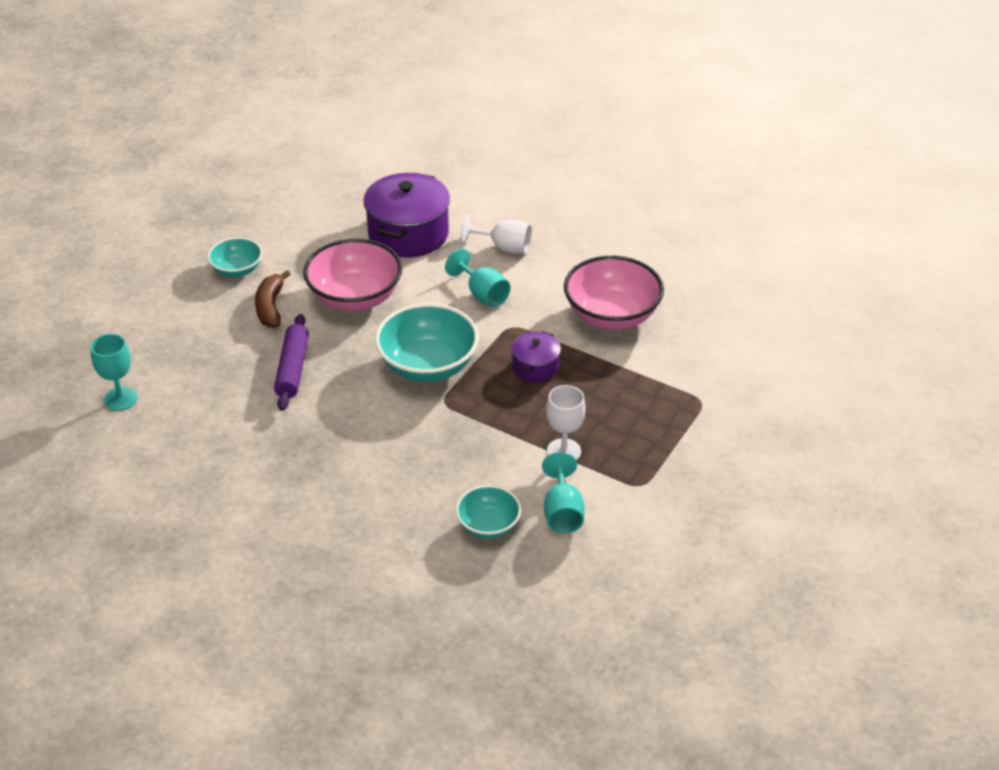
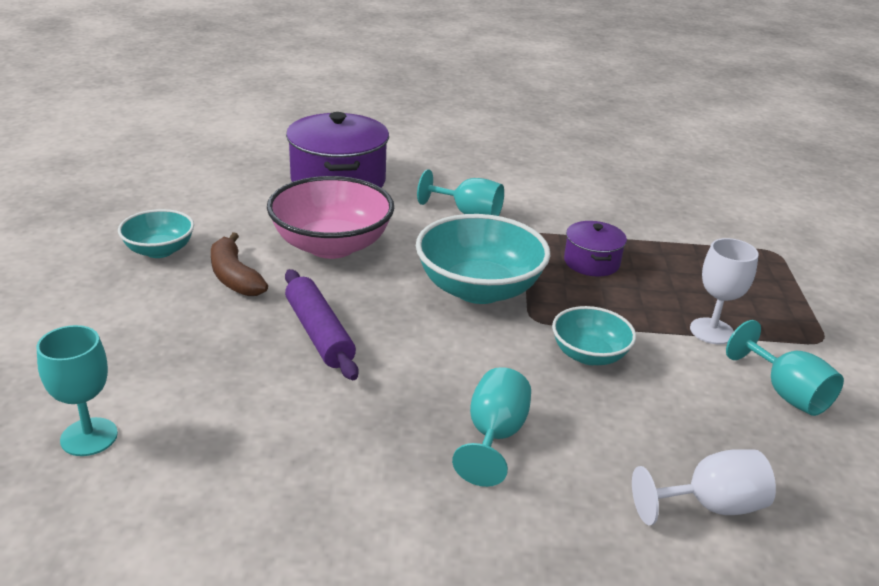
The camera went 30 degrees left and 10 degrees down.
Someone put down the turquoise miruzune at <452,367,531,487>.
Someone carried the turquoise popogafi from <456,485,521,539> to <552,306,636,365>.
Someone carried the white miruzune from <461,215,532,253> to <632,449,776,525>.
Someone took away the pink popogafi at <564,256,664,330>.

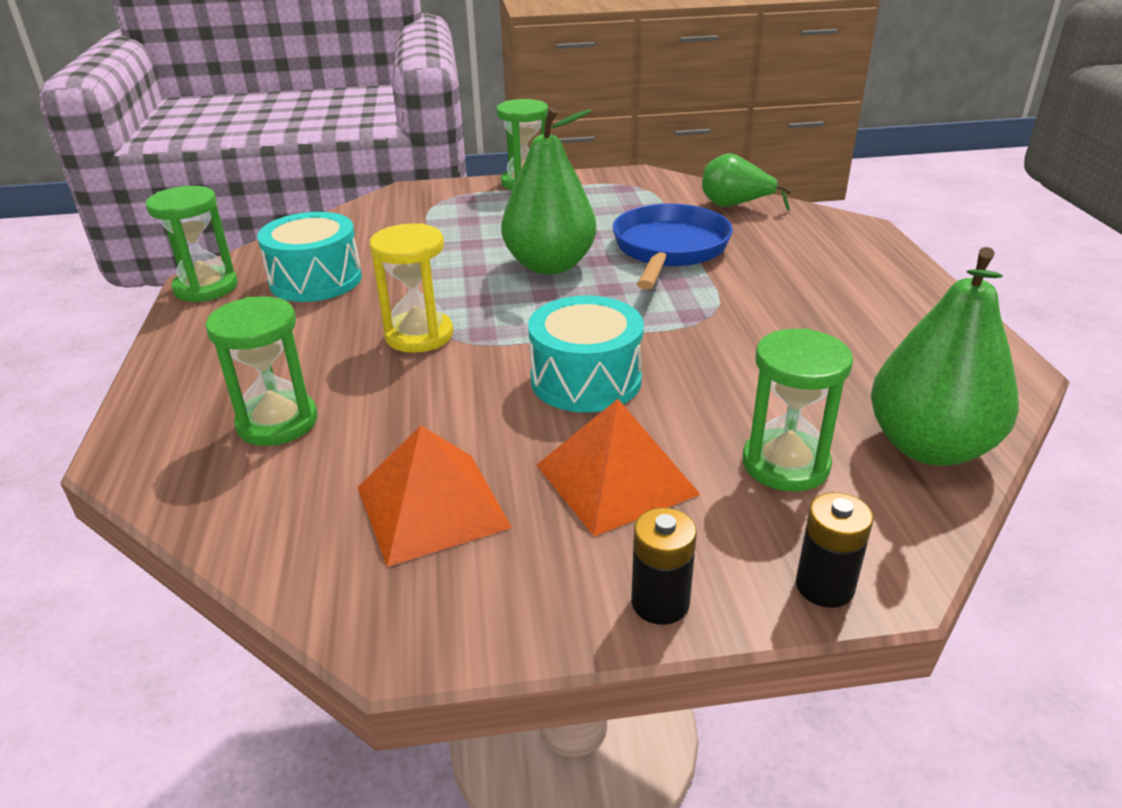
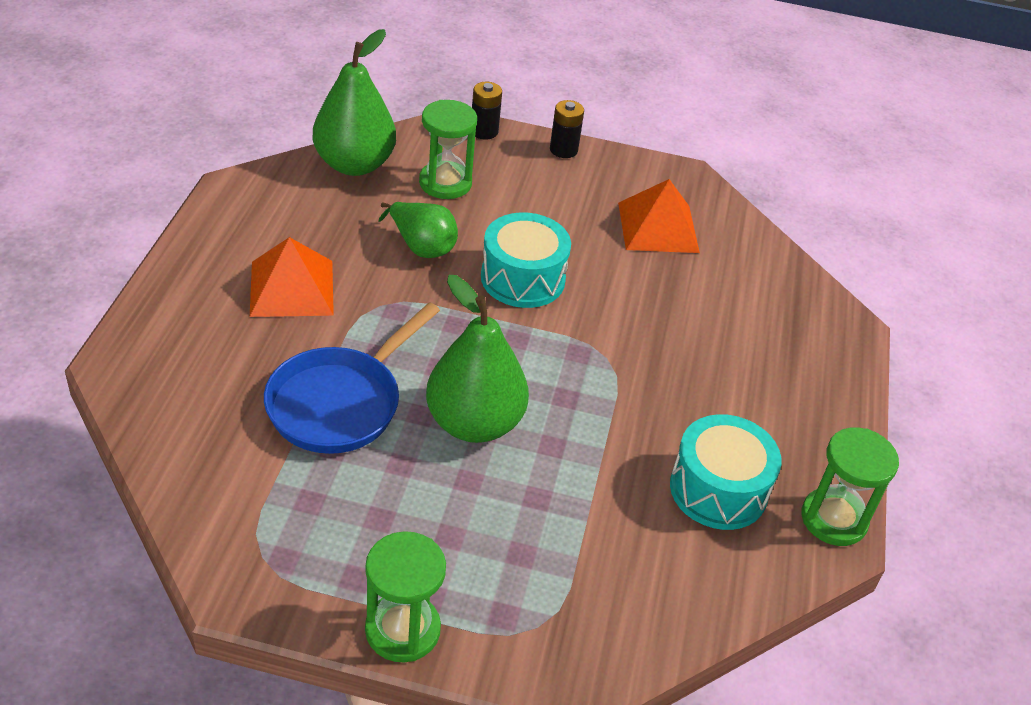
The camera went 165 degrees left and 10 degrees up.
Someone carried the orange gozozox from <536,399,701,536> to <250,237,334,317>.
Someone carried the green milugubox from <702,153,792,211> to <378,202,458,258>.
Someone took away the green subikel at <205,296,317,446>.
Someone took away the yellow subikel at <369,223,453,353>.

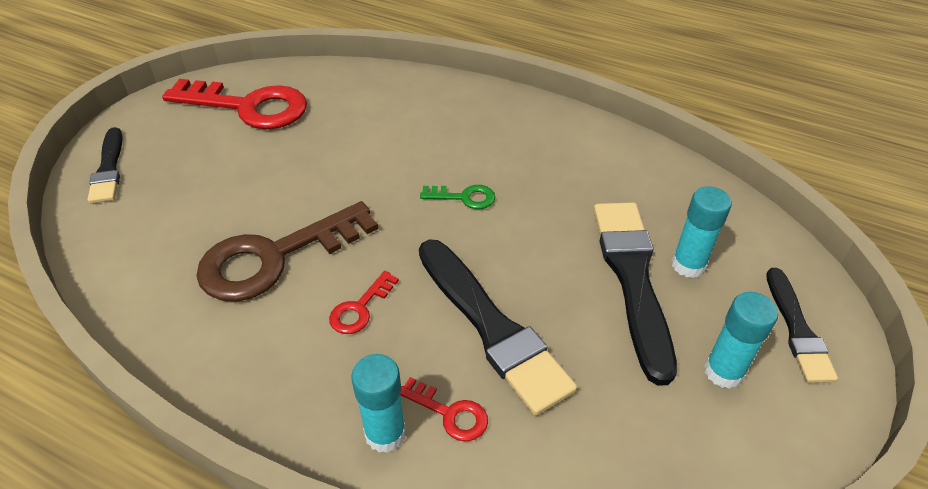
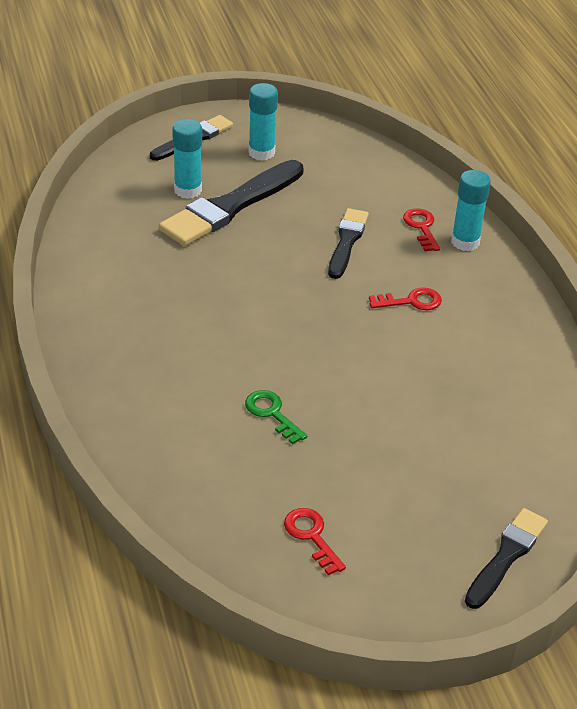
The camera went 135 degrees left and 5 degrees down.
Someone carried the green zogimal from <420,185,495,209> to <245,390,307,444>.
Someone scaled the red zogimal at <162,79,307,129> by 0.44.
Someone scaled the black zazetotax at <419,239,577,416> by 0.59.
Someone took away the brown zogimal at <196,201,378,302>.

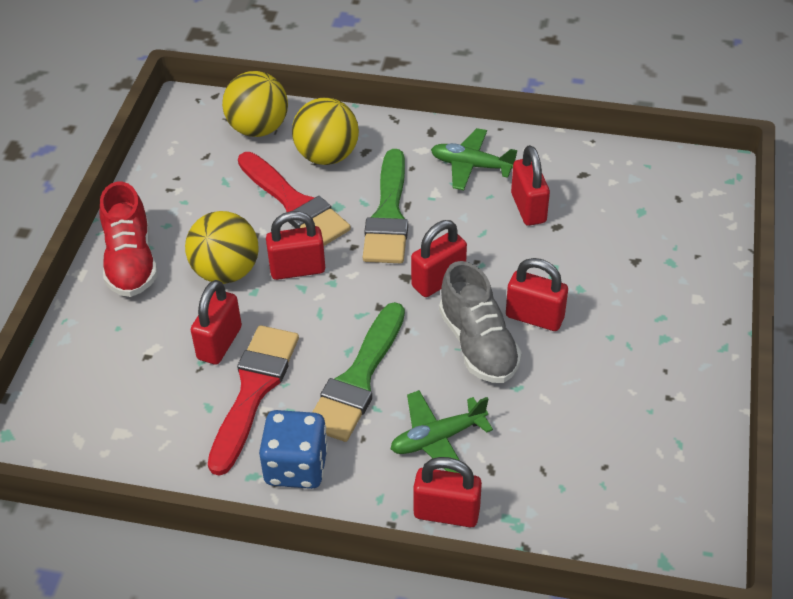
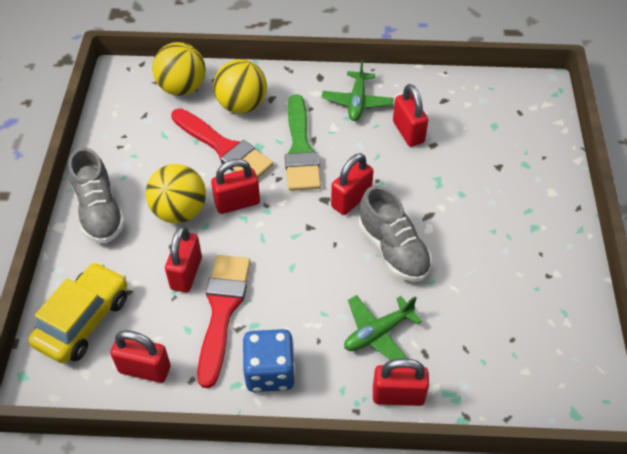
The camera went 10 degrees left and 5 degrees up.
Someone put down the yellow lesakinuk at <29,262,127,364>.
Someone repainted the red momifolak at <100,182,158,297>, which became the grey momifolak at <68,147,125,243>.
Someone carried the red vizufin from <506,258,568,331> to <110,330,171,383>.
Someone rotated the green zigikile at <431,128,517,190> by 90 degrees counterclockwise.
Someone took away the green zazetotax at <312,302,405,442>.

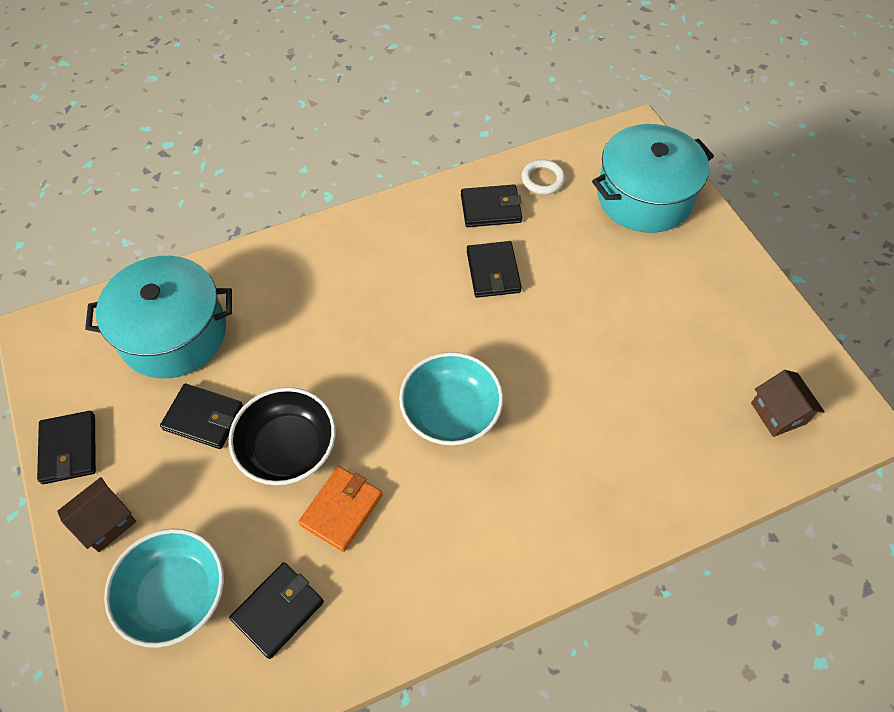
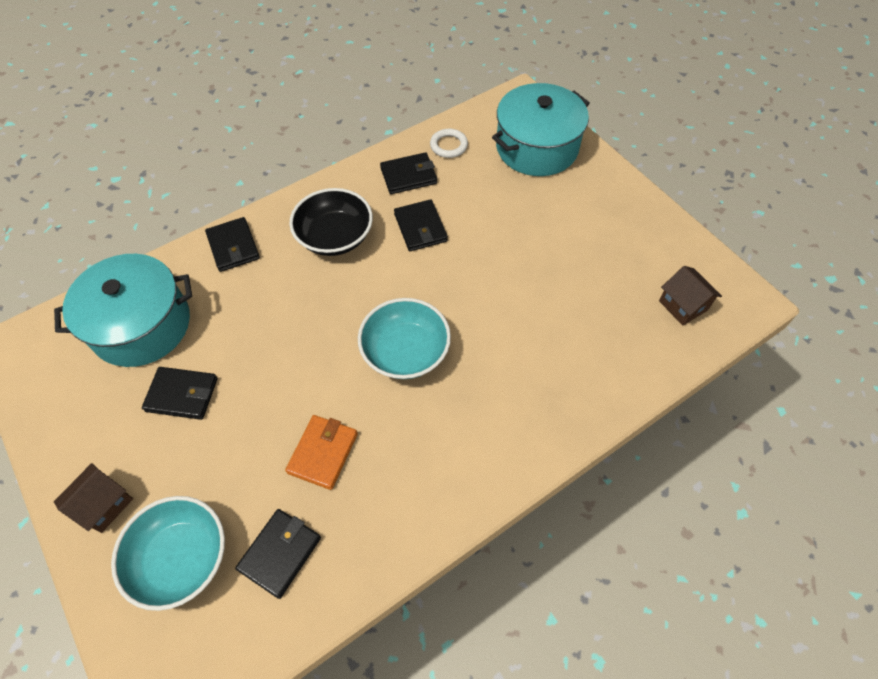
The camera went 10 degrees left and 0 degrees up.
Someone carried the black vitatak from <37,411,96,484> to <205,217,260,272>.
Someone carried the black popogafi from <228,387,336,485> to <289,188,373,256>.

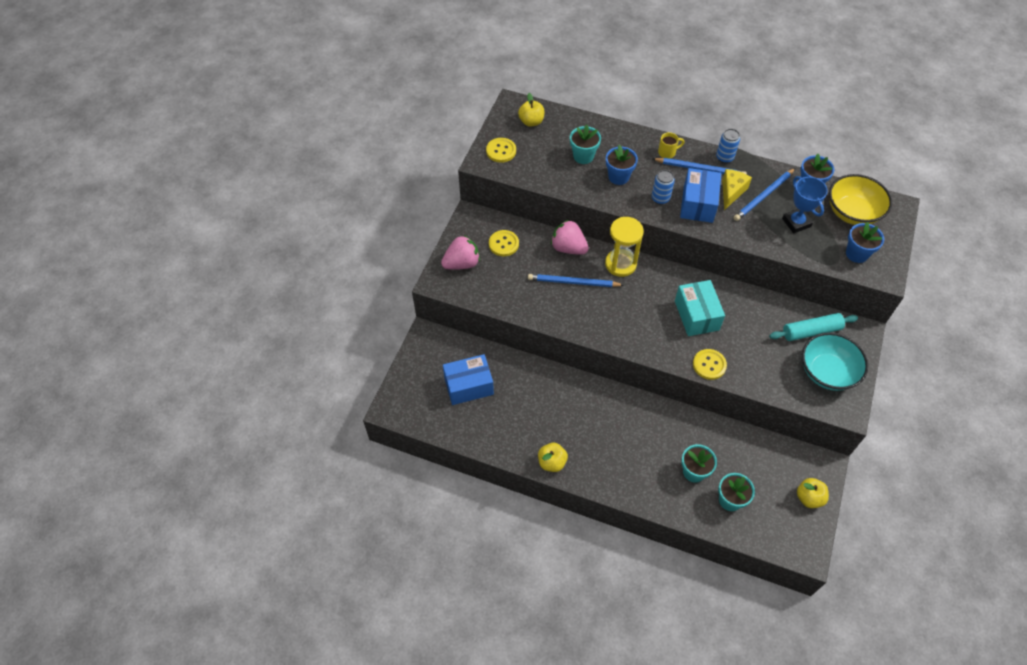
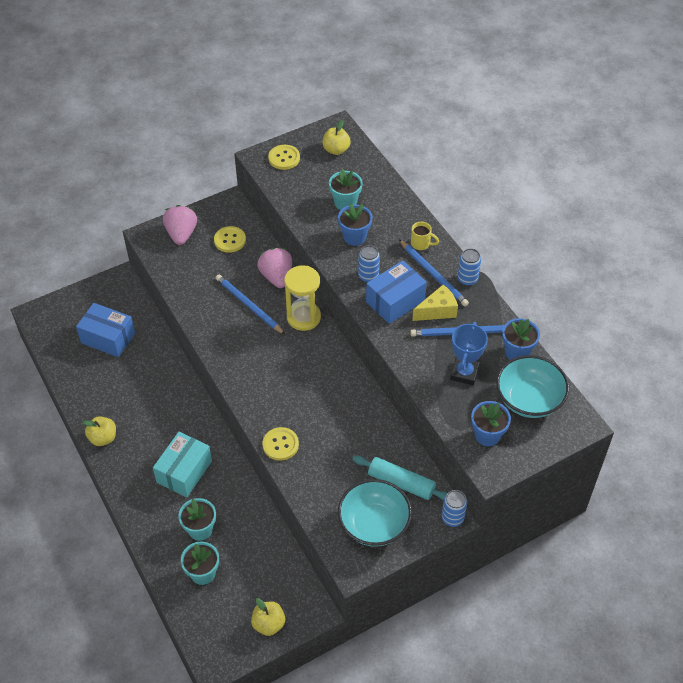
The camera went 40 degrees right and 5 degrees down.
Someone carried the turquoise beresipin from <675,280,725,336> to <153,432,212,497>.
Someone rotated the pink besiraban at <441,235,480,270> by 105 degrees counterclockwise.
Someone put down the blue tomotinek at <442,490,467,527>.
Someone repainted the yellow popogafi at <829,174,892,225>, which became the turquoise popogafi at <496,355,569,418>.

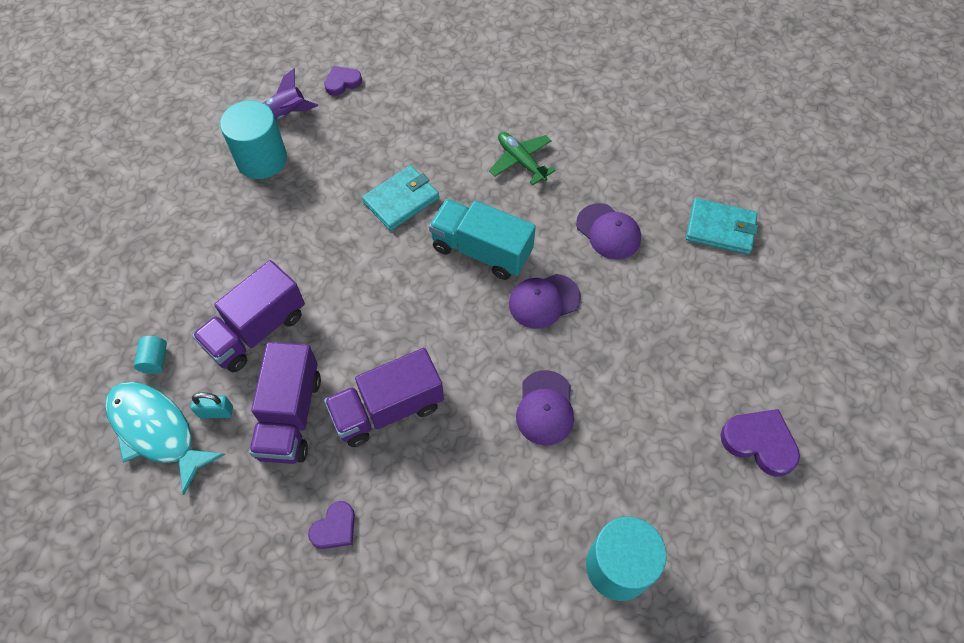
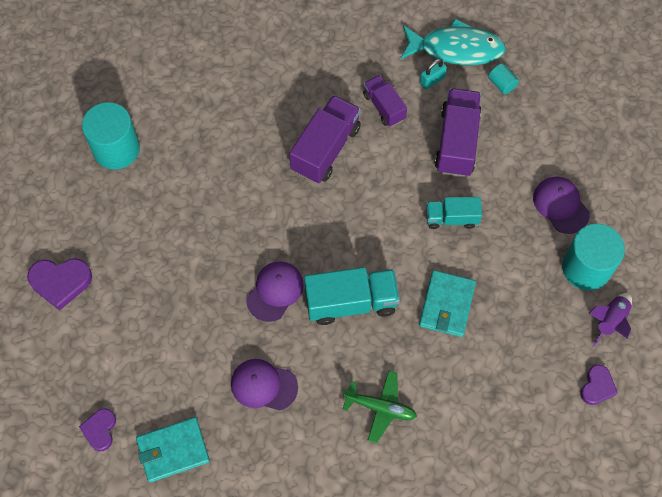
The camera went 145 degrees right and 5 degrees up.
Someone carried the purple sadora from <308,501,355,549> to <79,408,116,451>.
Someone scaled the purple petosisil at <249,342,321,464> by 0.61.
Someone put down the turquoise petosisil at <426,197,482,229>.
Someone carried the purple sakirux from <516,370,574,445> to <533,177,590,234>.

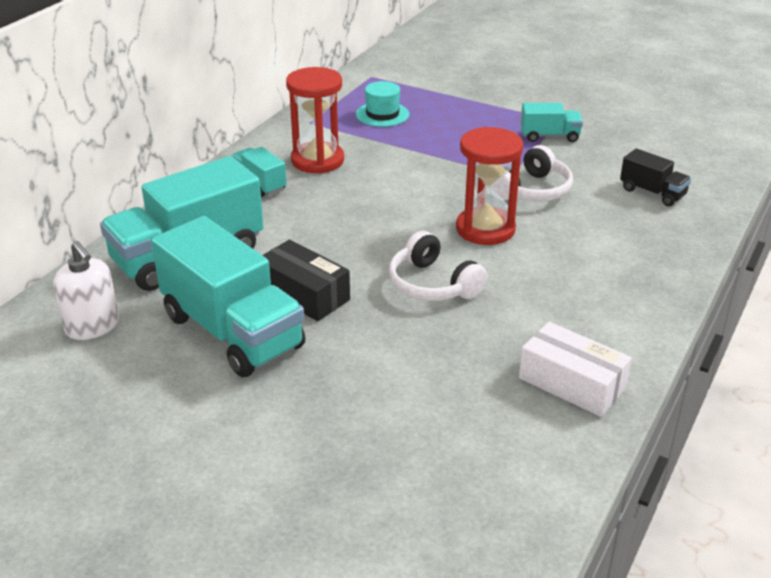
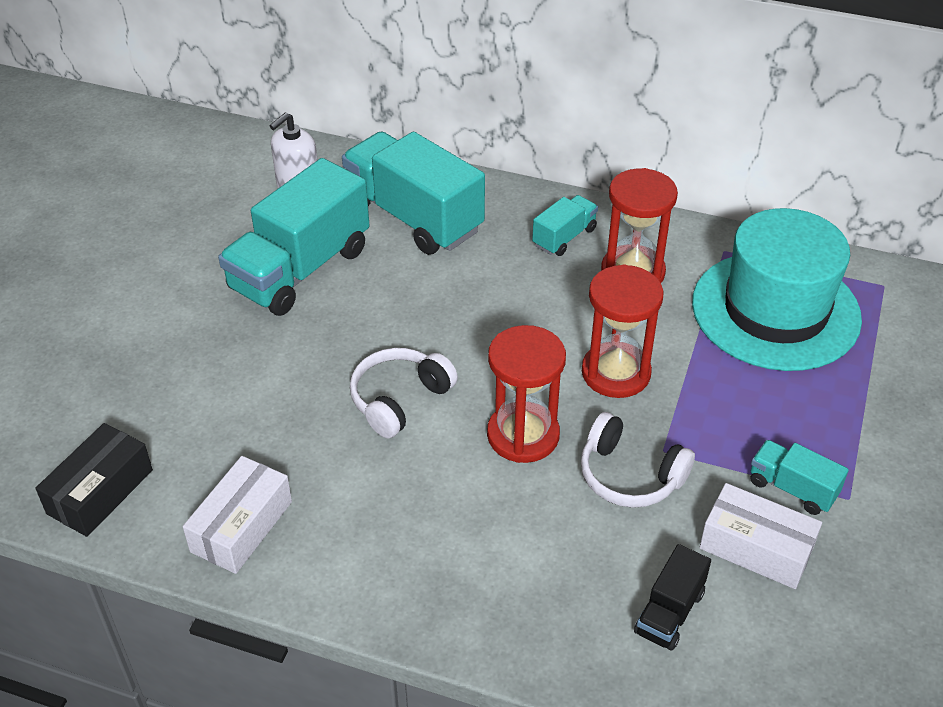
The camera went 80 degrees right and 10 degrees up.
Someone carried the black beresipin from <263,240,350,321> to <35,423,153,537>.
Someone put down the red subikel at <582,265,664,398>.
Someone scaled the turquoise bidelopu at <356,81,409,127> by 2.33.
Someone put down the white beresipin at <699,483,822,589>.
Someone rotated the turquoise petosisil at <521,103,583,142> by 135 degrees clockwise.

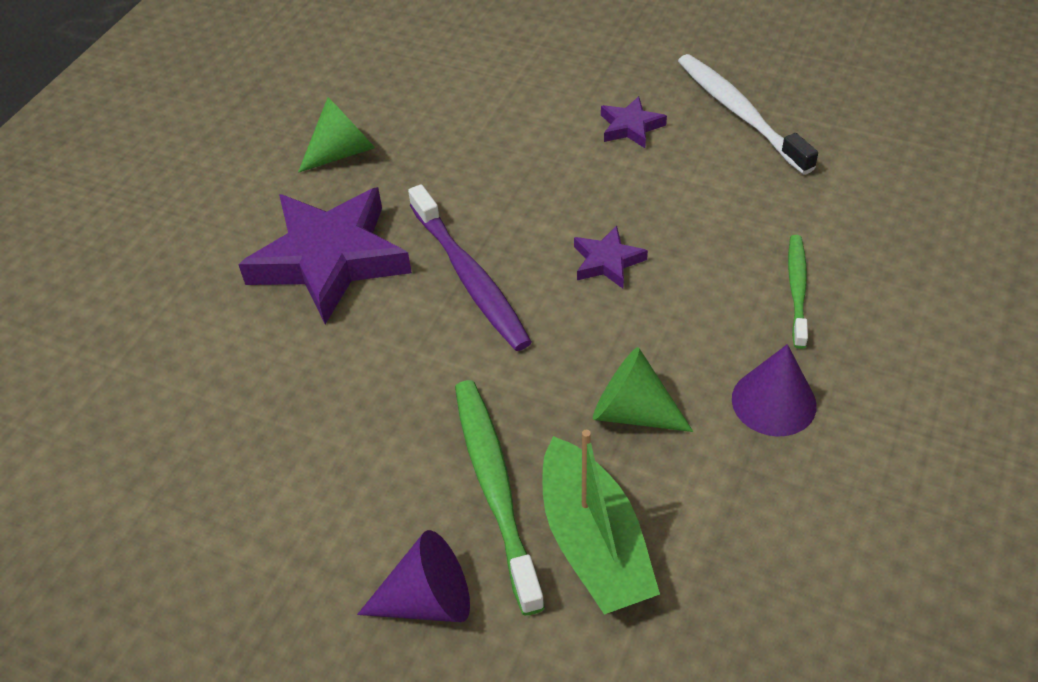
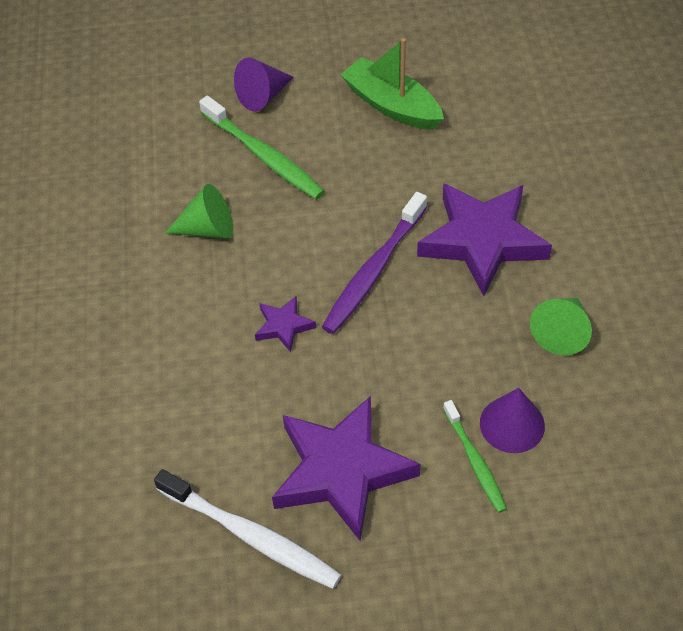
The camera went 150 degrees right and 5 degrees up.
Someone scaled the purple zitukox at <601,96,667,148> by 2.21.
Someone rotated the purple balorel at <408,184,531,351> by 90 degrees counterclockwise.
Someone carried the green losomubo from <542,430,660,615> to <341,38,444,130>.
Someone carried the green balorel from <788,235,808,349> to <443,400,507,513>.
Someone carried the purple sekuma from <732,344,817,437> to <480,388,545,453>.

